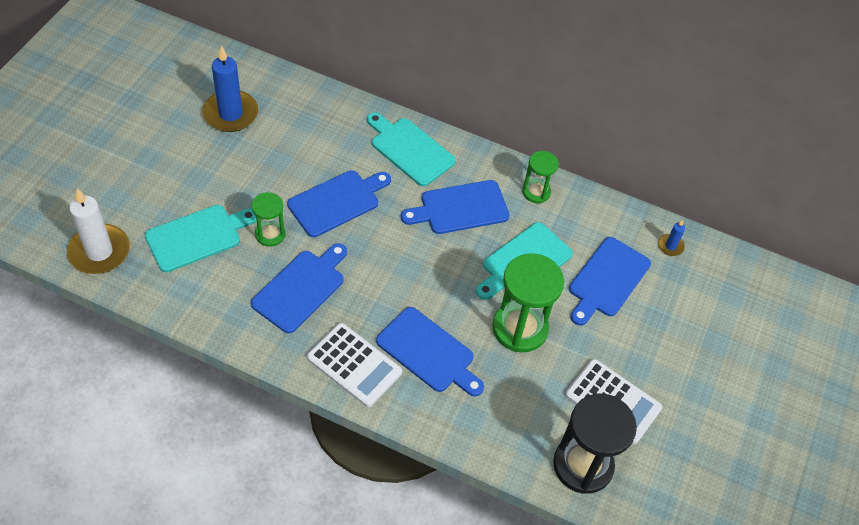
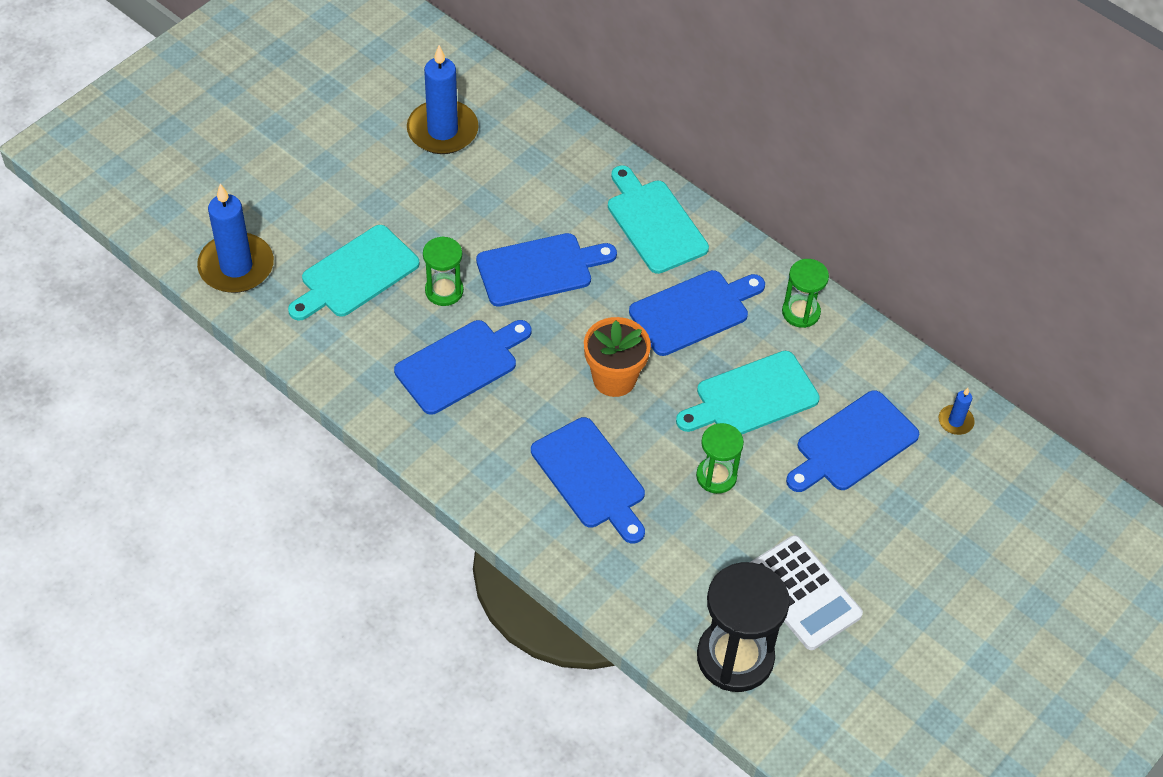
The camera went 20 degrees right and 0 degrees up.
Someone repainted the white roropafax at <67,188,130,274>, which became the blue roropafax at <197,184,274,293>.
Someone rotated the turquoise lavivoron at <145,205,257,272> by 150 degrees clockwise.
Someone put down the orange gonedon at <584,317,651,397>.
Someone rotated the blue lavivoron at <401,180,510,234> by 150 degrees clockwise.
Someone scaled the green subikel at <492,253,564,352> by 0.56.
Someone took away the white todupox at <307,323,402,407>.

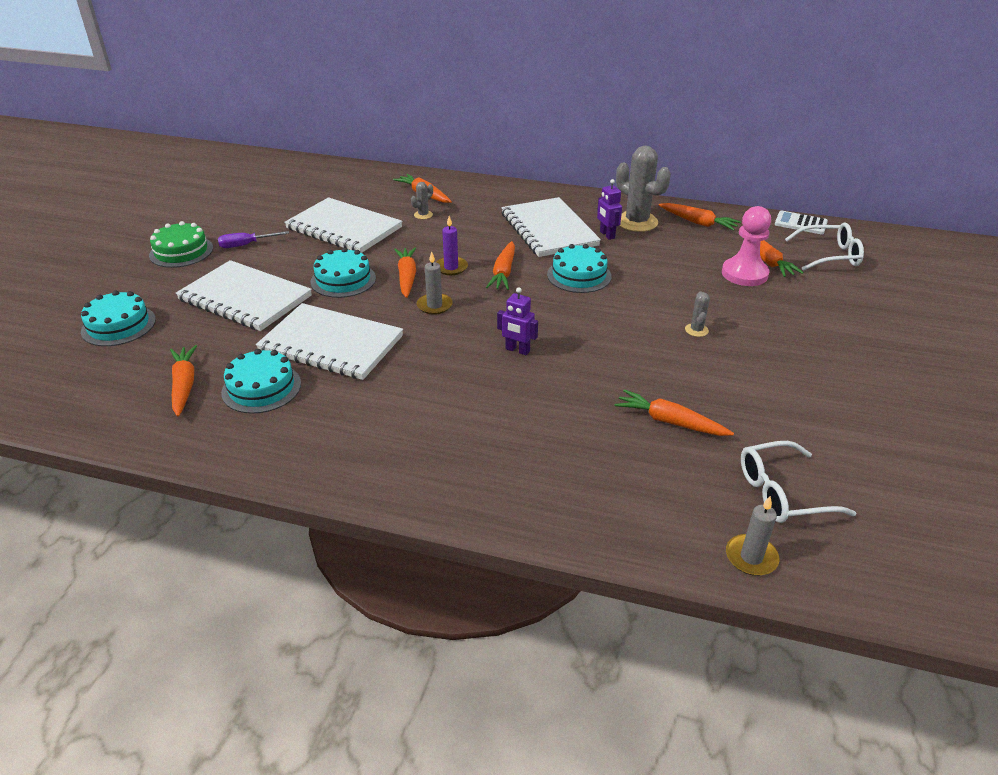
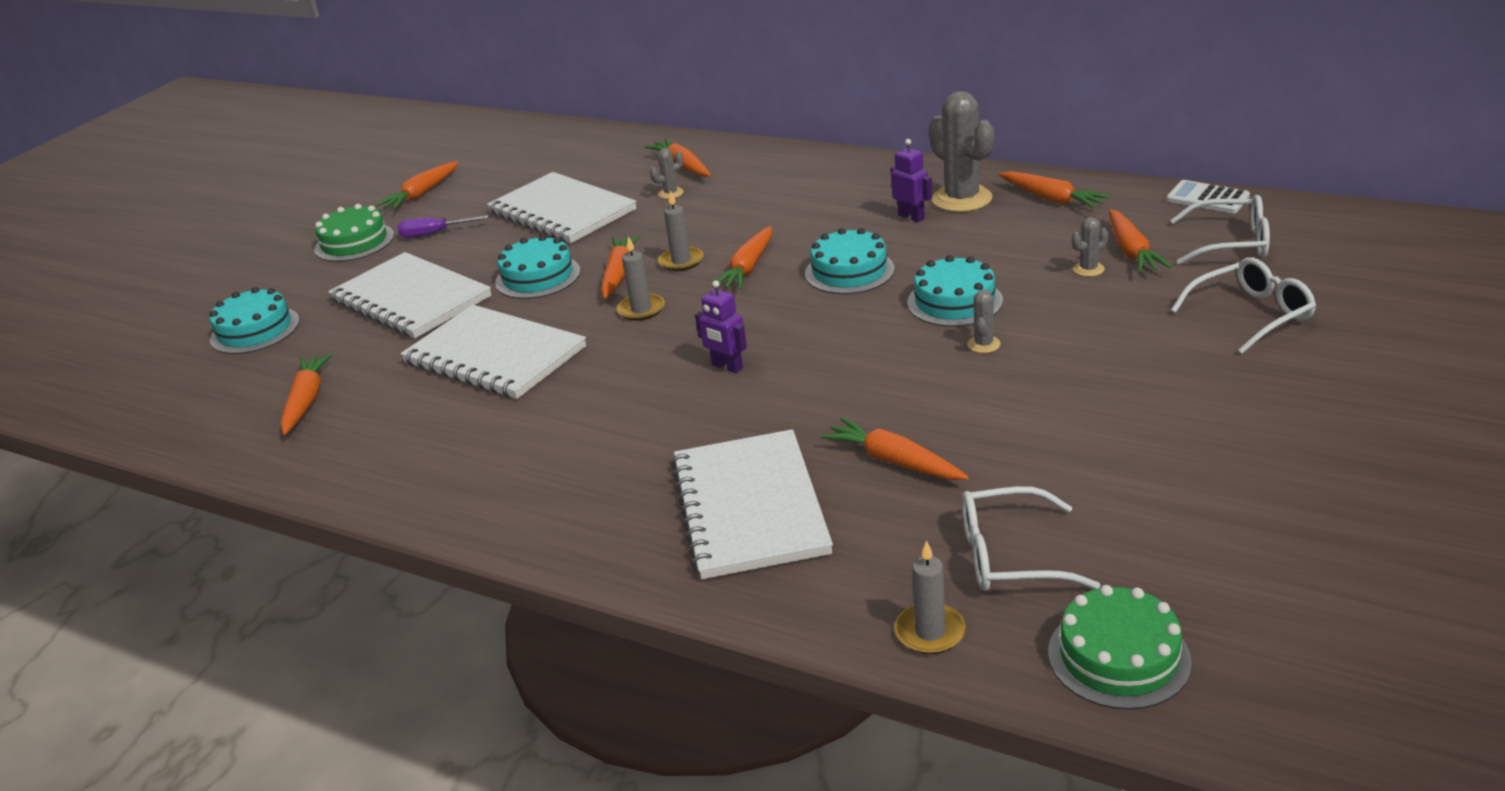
The camera went 15 degrees right and 5 degrees down.
Someone put down the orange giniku at <376,161,459,210>.
Someone repainted the purple roropafax at <436,216,468,275>, which became the grey roropafax at <658,190,703,271>.
Someone carried the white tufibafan from <501,197,601,257> to <671,429,833,579>.
Someone rotated the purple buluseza at <597,179,622,240> by 150 degrees clockwise.
Someone carried the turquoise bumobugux from <221,349,301,414> to <907,255,1003,327>.
Someone put down the green bumobugux at <1048,585,1192,710>.
Someone swapped the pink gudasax at <722,206,771,286> for the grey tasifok at <1072,217,1108,277>.
Someone put down the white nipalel at <1171,257,1316,354>.

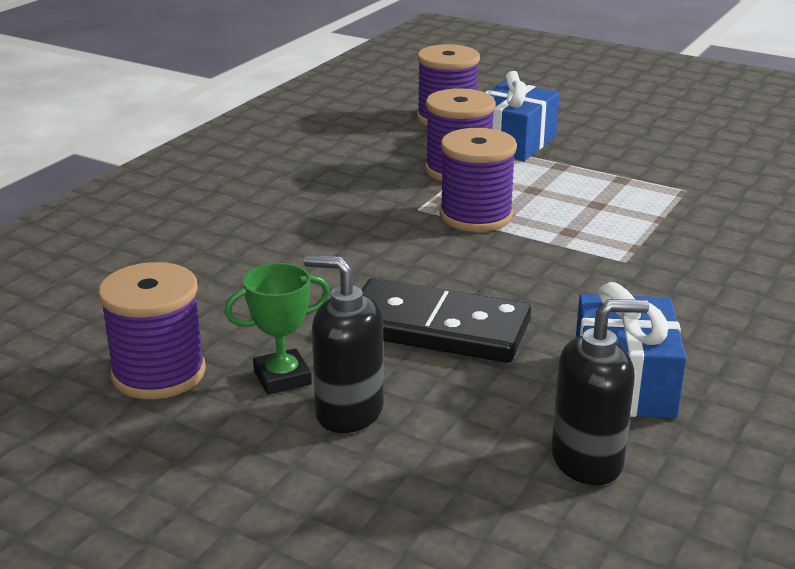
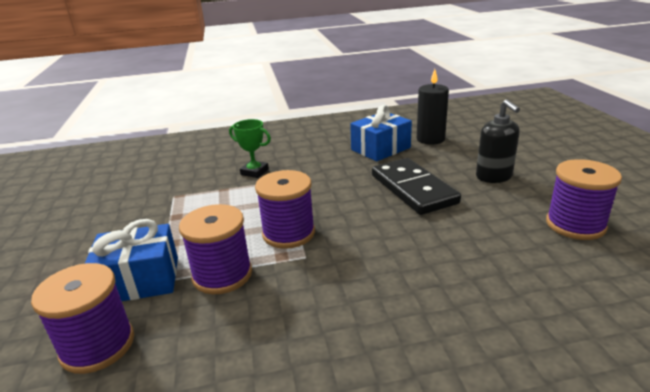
The camera went 130 degrees left and 0 degrees up.
Someone carried the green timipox from <225,263,330,395> to <229,119,271,178>.
Someone swapped the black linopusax at <551,299,649,485> for the black roropafax at <417,69,449,145>.

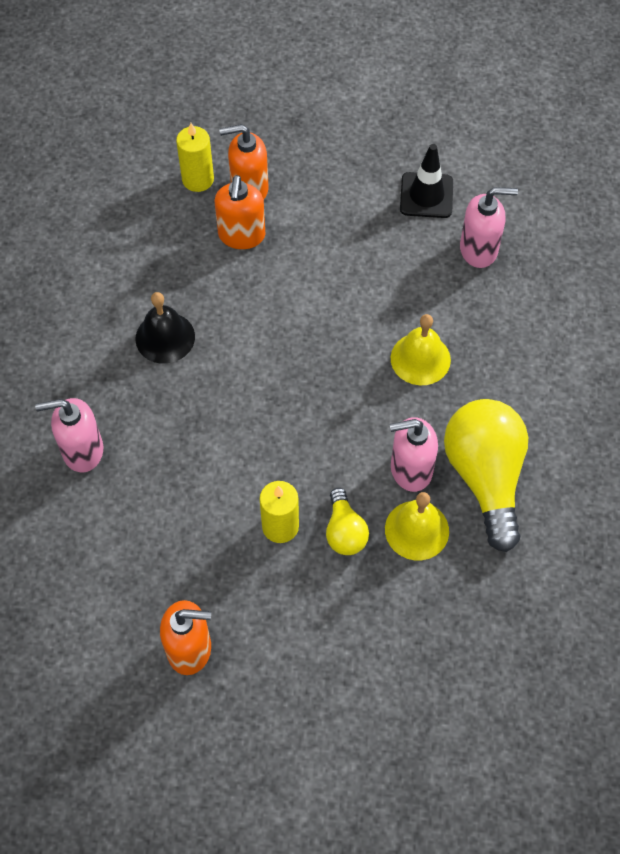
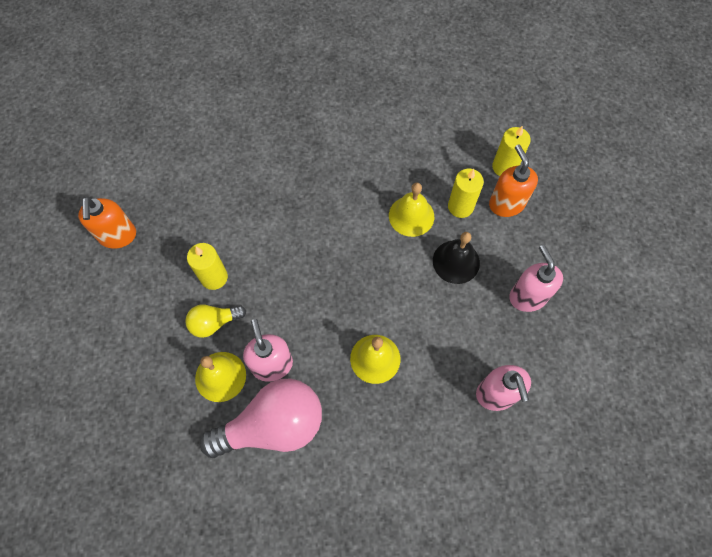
The camera went 80 degrees right and 5 degrees up.
Someone repainted the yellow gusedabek at <444,399,528,552>, which became the pink gusedabek at <200,379,322,458>.
Someone put down the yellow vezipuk at <389,183,434,237>.
Someone carried the black vezipuk from <135,292,195,364> to <433,232,480,284>.
Someone swapped the orange linopusax at <215,175,265,249> for the yellow roropafax at <448,169,484,218>.
Someone carried the pink linopusax from <35,398,103,472> to <509,245,563,312>.
Someone took away the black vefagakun at <400,144,453,218>.

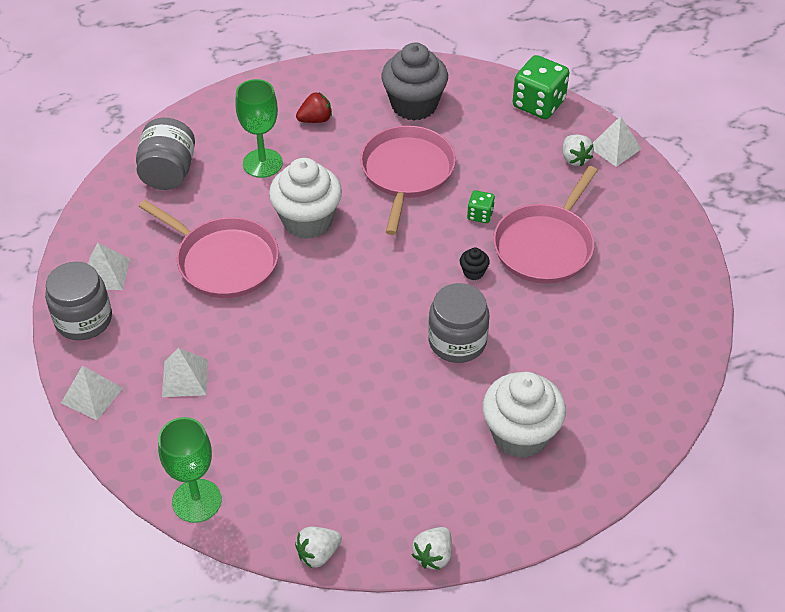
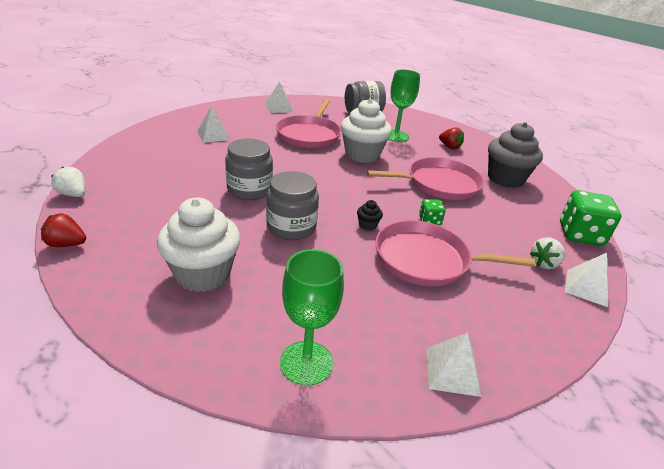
The camera went 65 degrees right and 15 degrees down.
Someone repainted the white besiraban at <412,527,452,570>, which became the red besiraban at <41,213,86,247>.
Someone carried the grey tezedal from <45,262,112,340> to <225,139,273,200>.
Someone carried the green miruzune from <158,417,222,523> to <280,249,344,386>.
Someone carried the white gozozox from <61,365,123,420> to <426,332,481,397>.

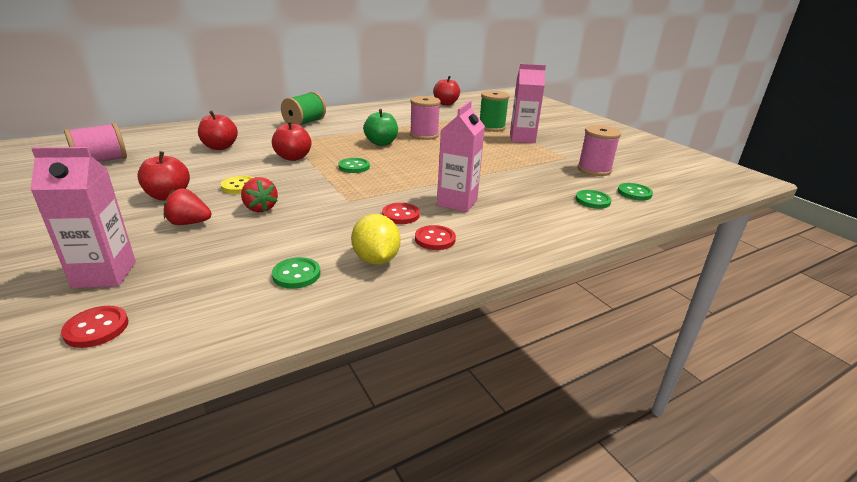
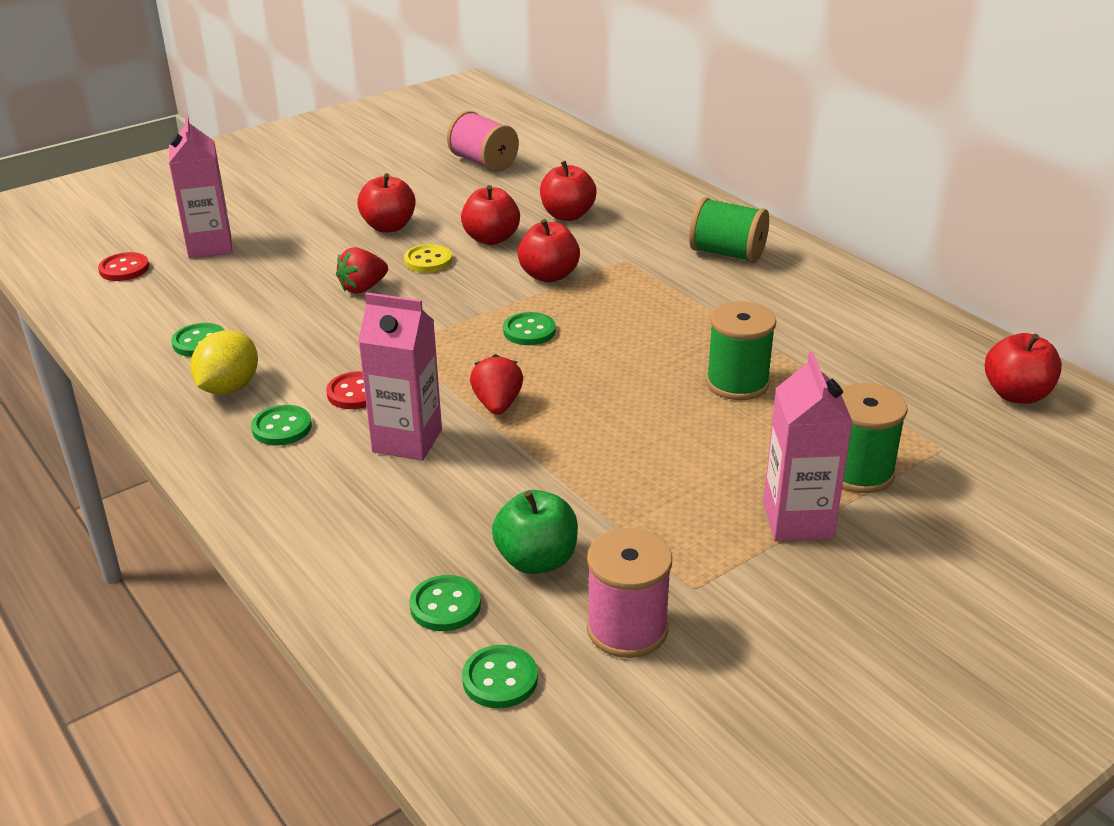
The camera went 85 degrees right and 5 degrees up.
Someone rotated the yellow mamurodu at <351,214,401,265> by 45 degrees counterclockwise.
Someone repainted the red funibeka at <415,225,456,250>, which became the green funibeka at <251,405,312,446>.
Someone put down the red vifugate at <461,185,520,245>.
Someone carried the red besiraban from <164,189,211,225> to <470,354,523,415>.
Someone carried the green vifugate from <363,109,398,146> to <492,490,578,574>.
Someone repainted the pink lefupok at <410,96,441,140>, which became the green lefupok at <706,301,776,400>.

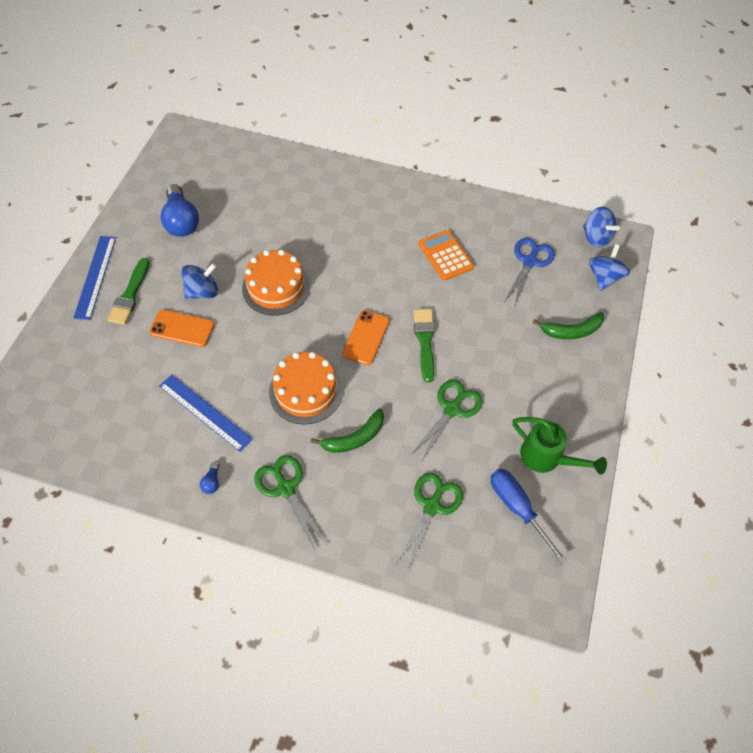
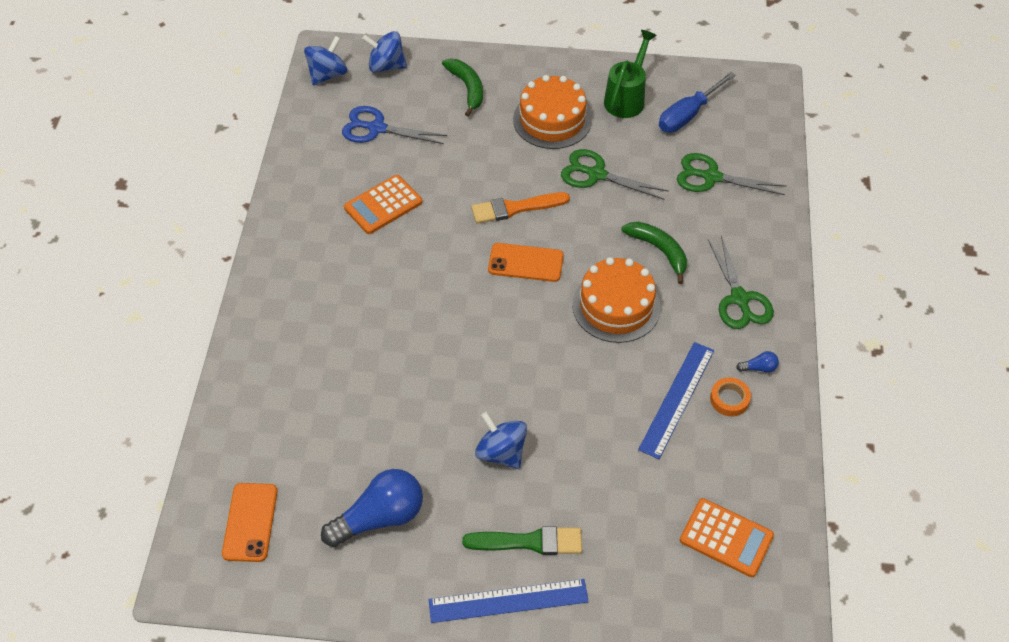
The camera went 100 degrees left and 5 degrees down.
Someone carried the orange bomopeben from <149,310,214,347> to <222,483,277,562>.
Someone repainted the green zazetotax at <413,309,435,383>, which became the orange zazetotax at <471,192,570,224>.
Someone carried the orange bumobugux from <242,250,310,316> to <513,75,592,149>.
Someone put down the orange todupox at <680,498,774,577>.
Someone rotated the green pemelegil at <254,455,327,549> by 60 degrees counterclockwise.
Someone put down the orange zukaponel at <710,377,751,416>.

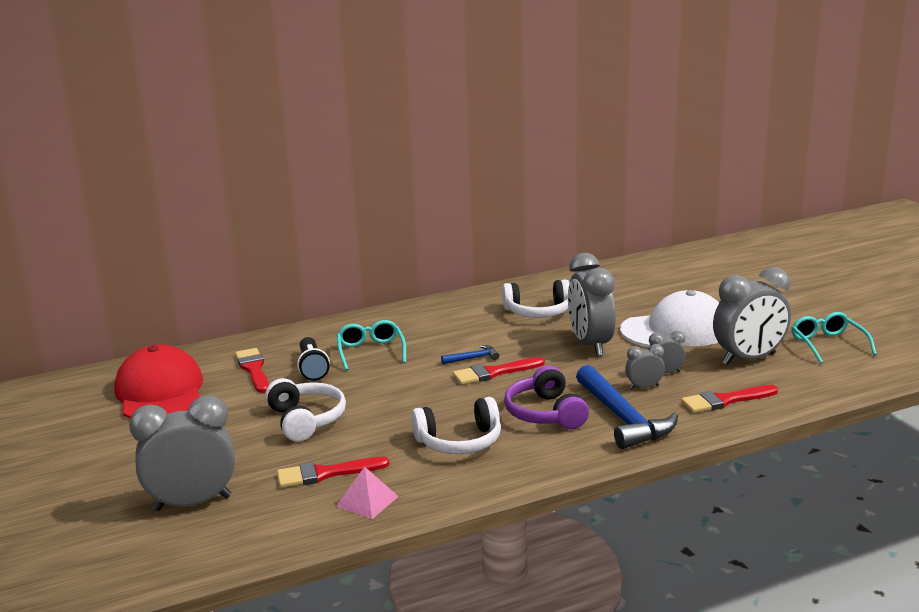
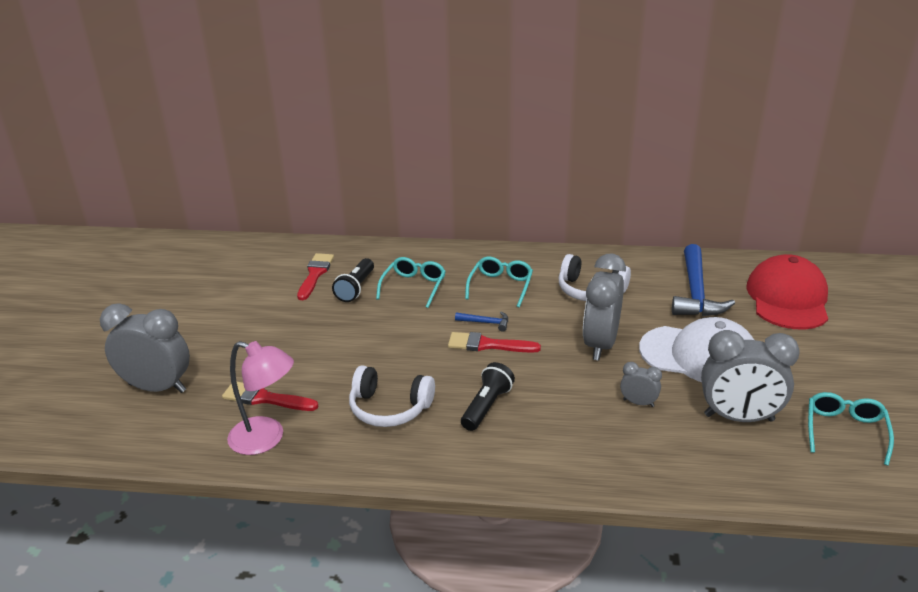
The camera went 30 degrees right and 10 degrees up.
Someone swapped the pink gozozox at <336,466,399,519> for the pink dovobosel at <227,341,294,455>.
Someone swapped the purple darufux at <504,366,589,429> for the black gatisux at <461,362,515,431>.
Someone put down the turquoise nipalel at <465,257,533,307>.
Someone carried the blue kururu from <576,365,678,449> to <672,244,735,316>.
Someone carried the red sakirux from <114,345,203,419> to <746,254,828,330>.
Someone took away the white darufux at <265,378,346,442>.
Someone took away the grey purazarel at <625,344,665,389>.
Someone took away the red zazetotax at <681,385,778,413>.

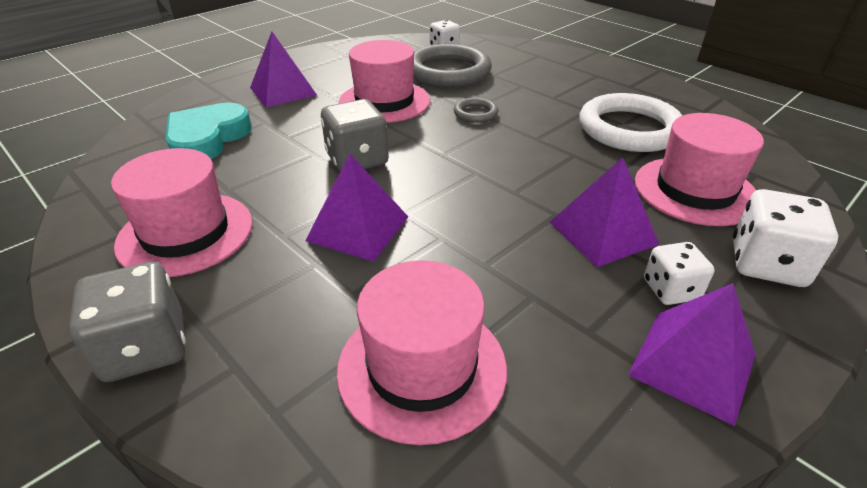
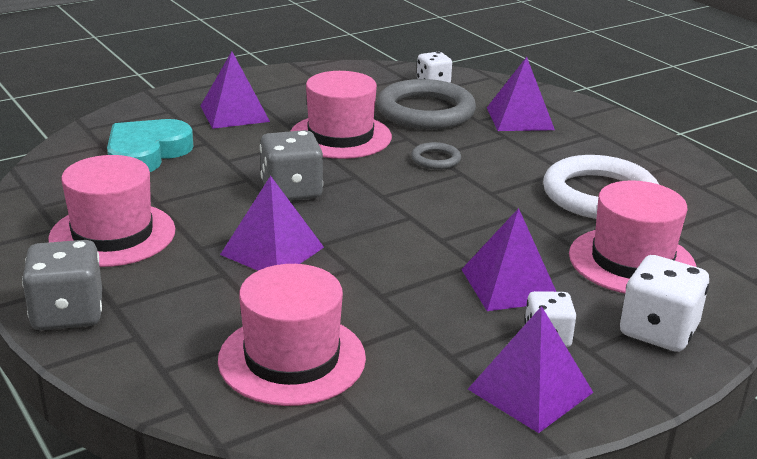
The camera went 10 degrees right and 10 degrees down.
Someone put down the purple gozozox at <487,57,555,131>.

